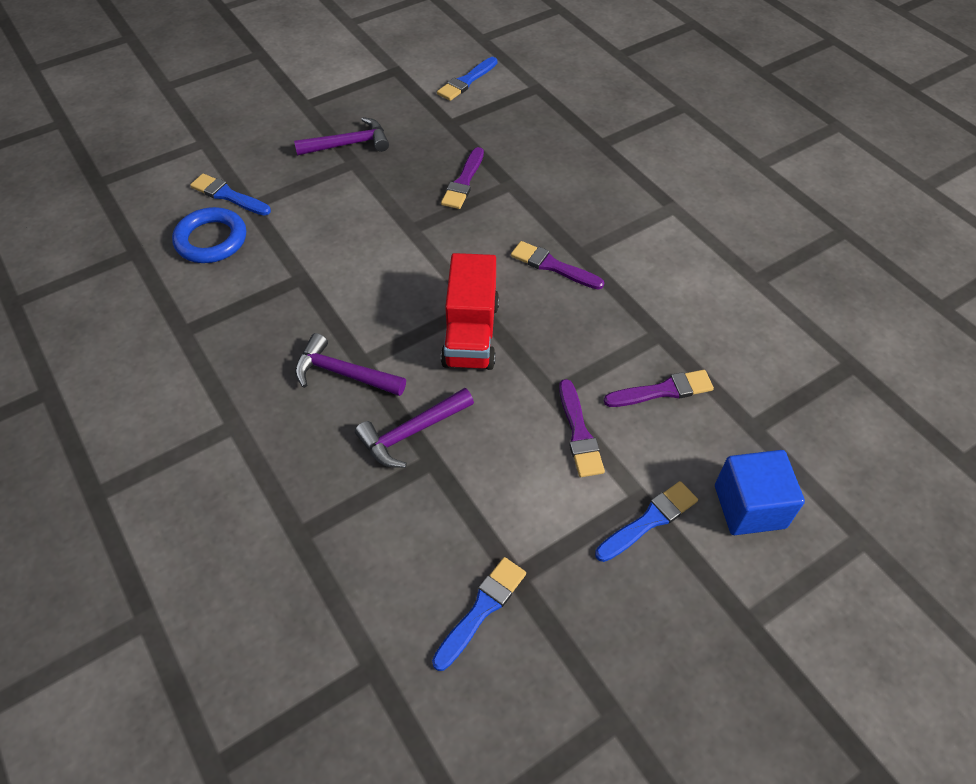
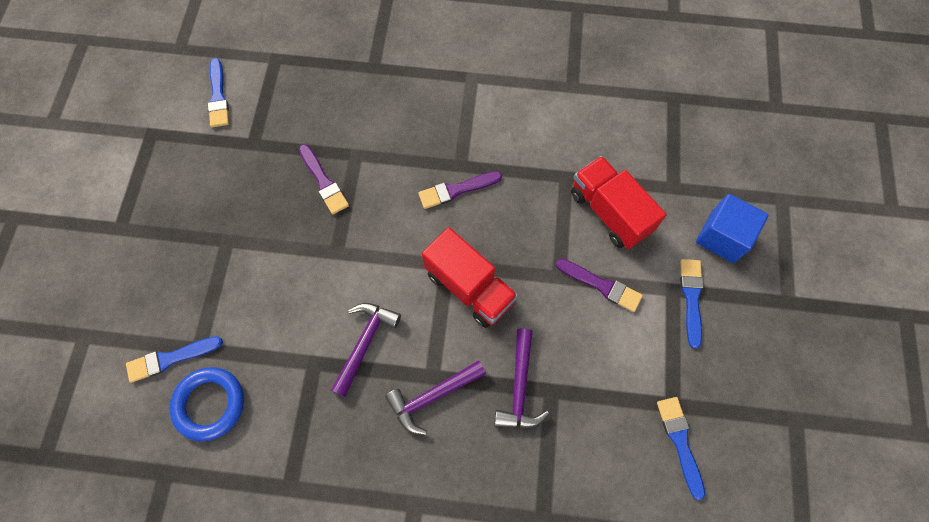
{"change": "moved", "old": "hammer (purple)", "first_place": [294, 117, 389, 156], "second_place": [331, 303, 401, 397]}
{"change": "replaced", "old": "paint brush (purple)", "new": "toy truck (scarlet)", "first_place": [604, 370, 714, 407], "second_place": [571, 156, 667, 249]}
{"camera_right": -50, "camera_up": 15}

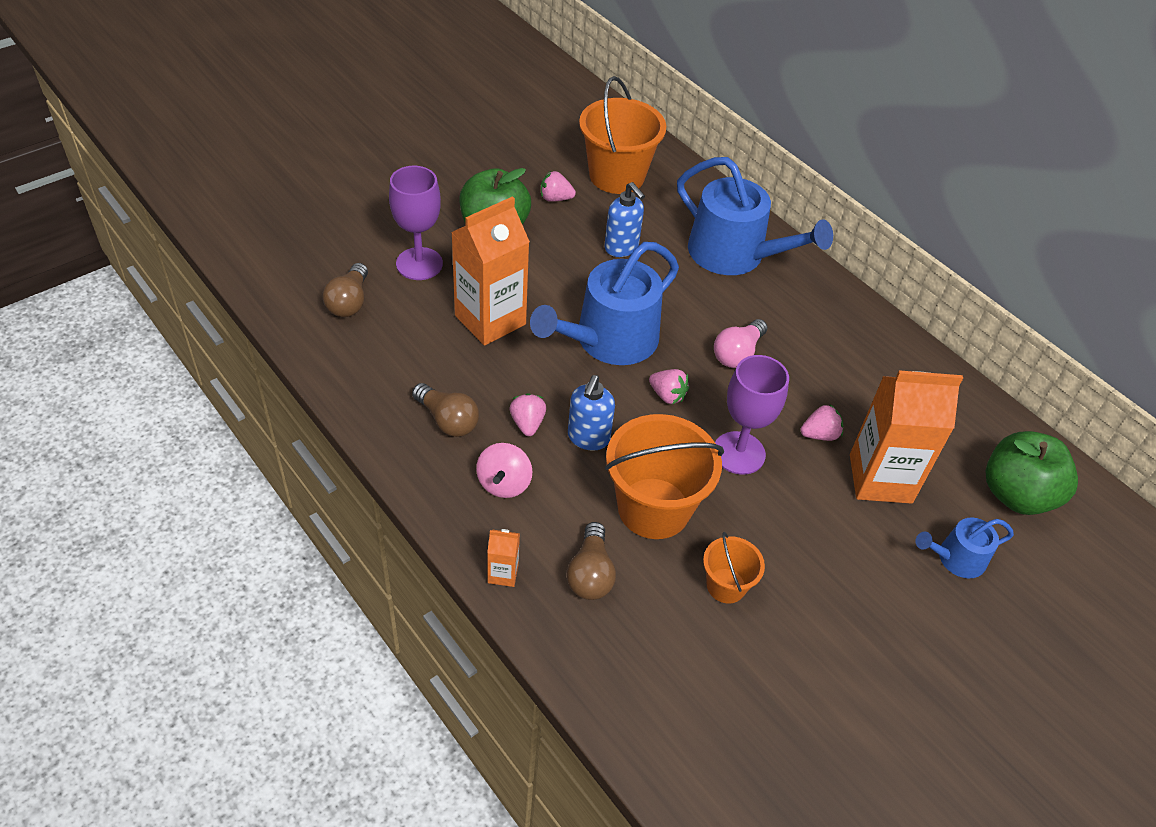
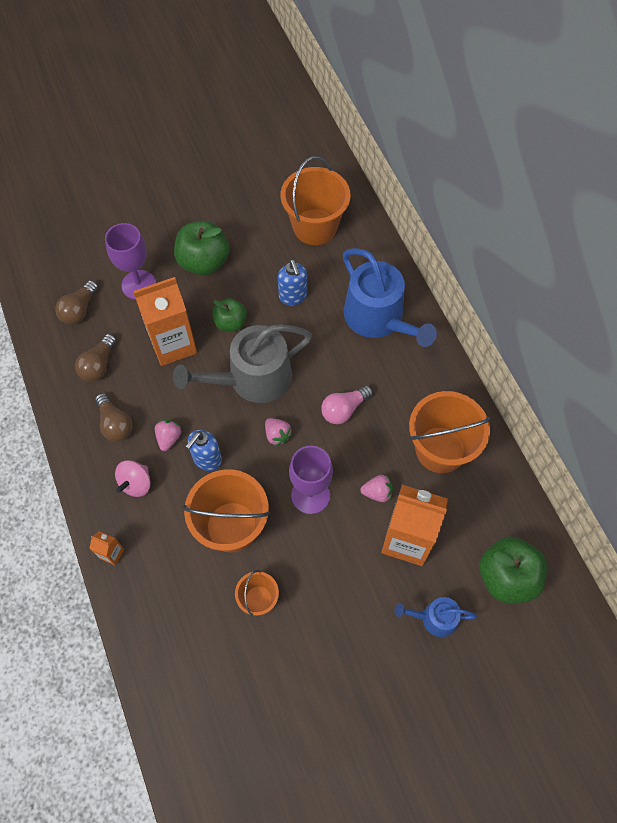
{"change": "removed", "old": "berry (rose-pink)", "first_place": [541, 171, 576, 202]}
{"change": "added", "new": "apple fruit (green)", "second_place": [212, 298, 247, 332]}
{"change": "added", "new": "pail (orange-coloured)", "second_place": [409, 391, 491, 473]}
{"change": "moved", "old": "bulb (dark brown)", "first_place": [567, 522, 616, 600], "second_place": [75, 334, 116, 382]}
{"change": "recoloured", "old": "watering can (royal blue)", "new": "watering can (gray)", "first_place": [530, 242, 679, 365], "second_place": [173, 324, 312, 403]}
{"camera_right": 20, "camera_up": 15}

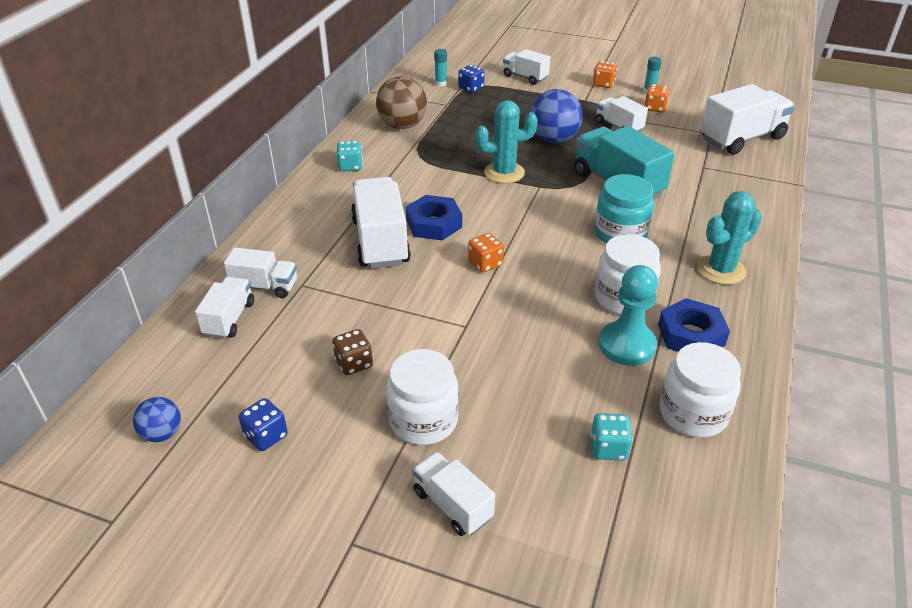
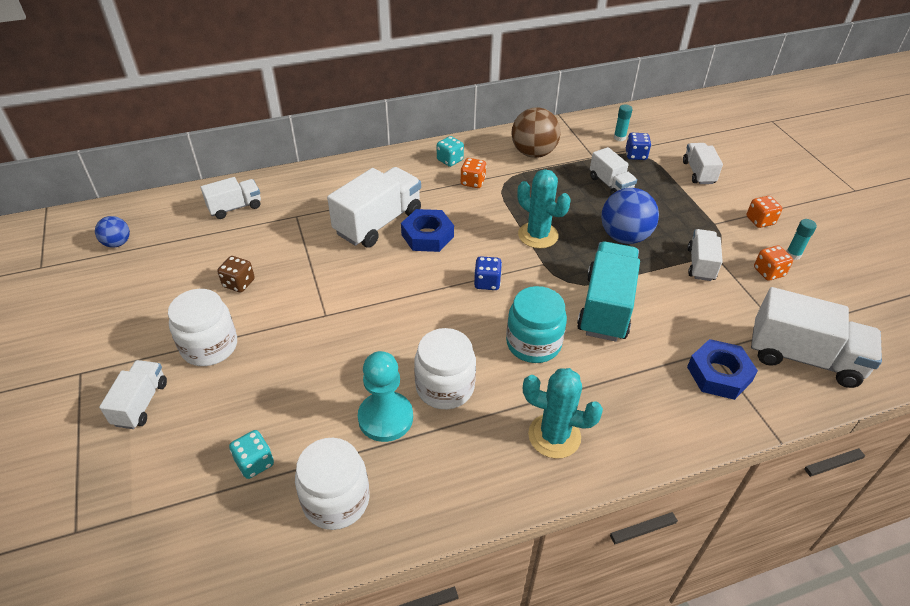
{"change": "moved", "old": "toy truck (white)", "first_place": [224, 247, 297, 298], "second_place": [590, 147, 637, 195]}
{"change": "moved", "old": "dice (royal blue)", "first_place": [239, 398, 288, 451], "second_place": [474, 256, 502, 290]}
{"change": "moved", "old": "dice (orange-coloured)", "first_place": [468, 233, 504, 273], "second_place": [460, 158, 486, 188]}
{"change": "moved", "old": "hex nut (royal blue)", "first_place": [658, 298, 730, 352], "second_place": [687, 339, 758, 400]}
{"camera_right": 50, "camera_up": 5}

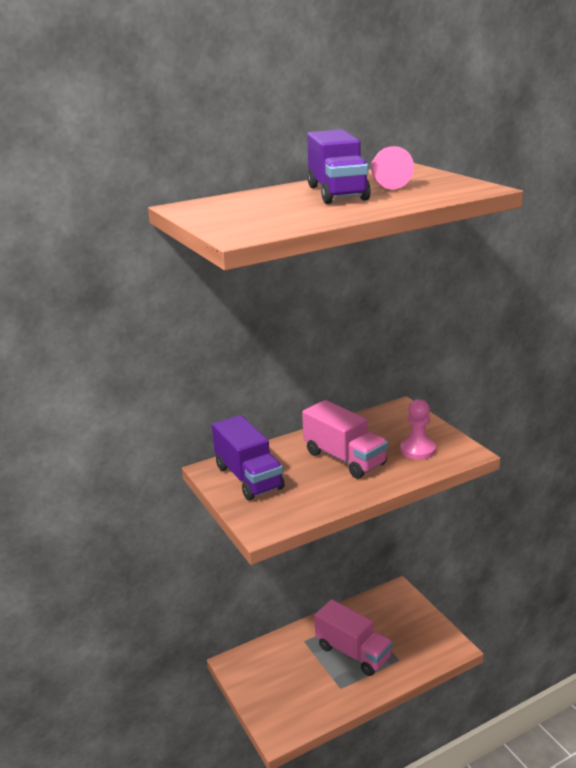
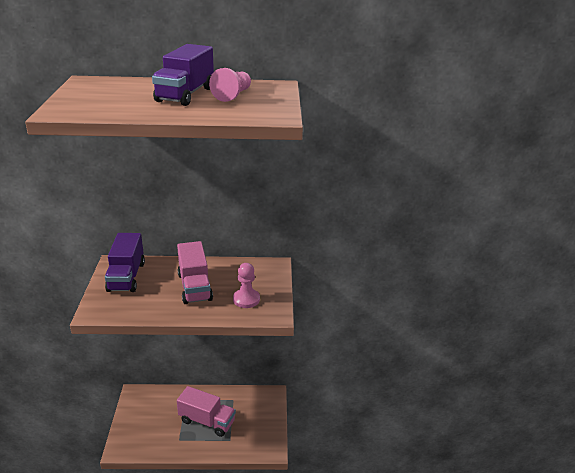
{"change": "turned", "old": "toy truck (rose-pink)", "first_place": [314, 599, 393, 676], "second_place": [177, 386, 236, 437], "degrees": -45}
{"camera_right": 25, "camera_up": 5}

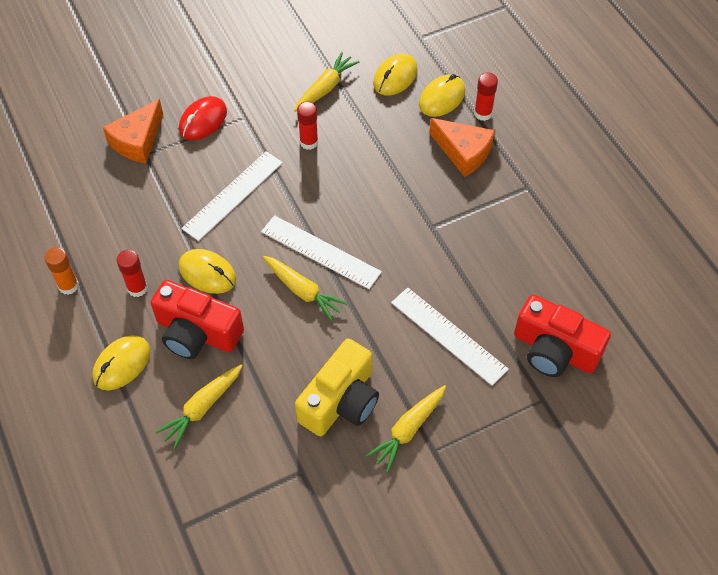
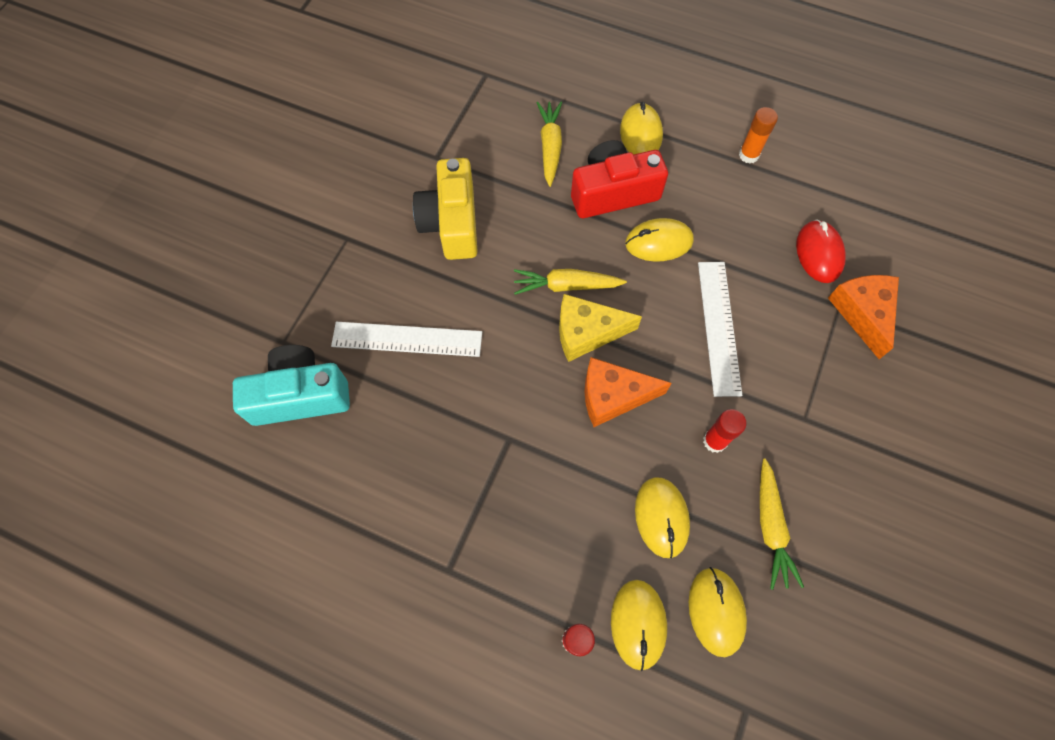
{"change": "removed", "old": "stick of glue (scarlet)", "first_place": [117, 250, 148, 297]}
{"change": "removed", "old": "toy carrot (golden)", "first_place": [366, 385, 446, 472]}
{"change": "added", "new": "computer mouse (golden)", "second_place": [635, 477, 690, 558]}
{"change": "moved", "old": "computer mouse (scarlet)", "first_place": [179, 96, 227, 140], "second_place": [796, 220, 846, 283]}
{"change": "moved", "old": "cheese wedge (orange-coloured)", "first_place": [429, 118, 495, 177], "second_place": [585, 357, 672, 427]}
{"change": "replaced", "old": "ruler (white)", "new": "cheese wedge (golden)", "first_place": [261, 215, 382, 289], "second_place": [559, 294, 642, 362]}
{"change": "recoloured", "old": "camera (scarlet)", "new": "camera (aqua)", "first_place": [514, 295, 611, 377], "second_place": [233, 345, 350, 426]}
{"camera_right": 140, "camera_up": 10}

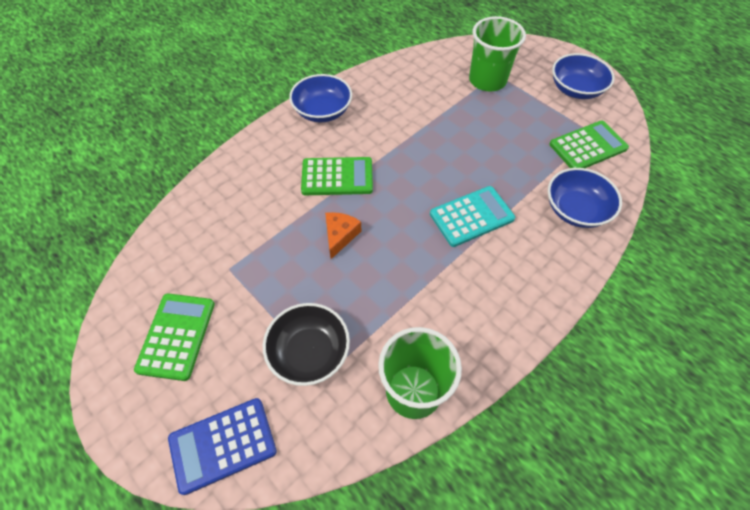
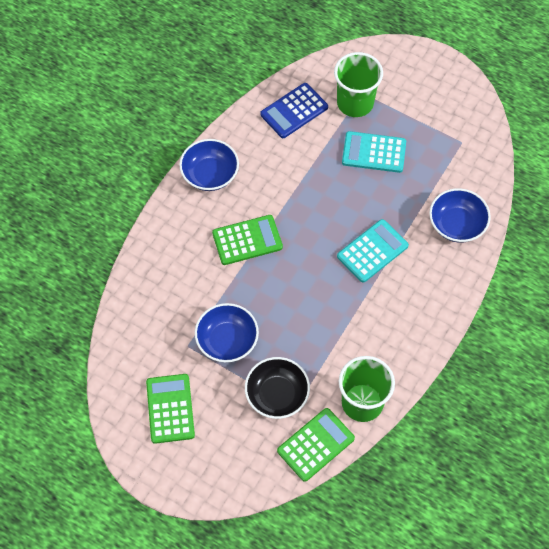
{"change": "removed", "old": "cheese wedge (orange-coloured)", "first_place": [325, 212, 362, 259]}
{"change": "added", "new": "adding machine (aqua)", "second_place": [342, 131, 406, 173]}
{"change": "moved", "old": "adding machine (royal blue)", "first_place": [168, 398, 277, 495], "second_place": [260, 83, 328, 138]}
{"change": "moved", "old": "adding machine (green)", "first_place": [549, 121, 629, 168], "second_place": [277, 408, 355, 482]}
{"change": "moved", "old": "deep dish (royal blue)", "first_place": [552, 53, 615, 99], "second_place": [195, 303, 259, 362]}
{"camera_right": -15, "camera_up": 5}

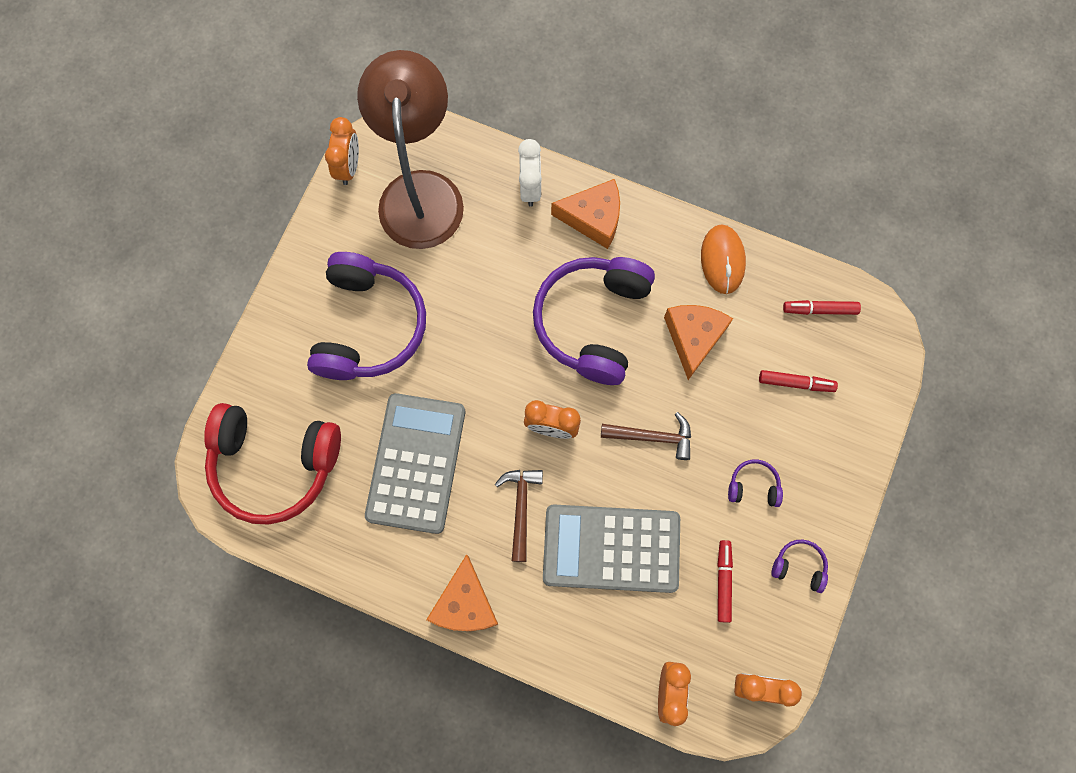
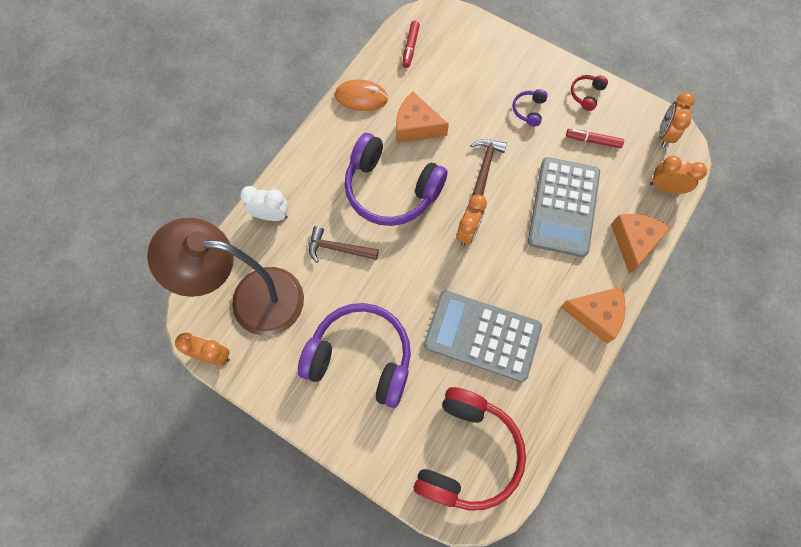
{"change": "removed", "old": "marker pen (scarlet)", "first_place": [759, 370, 838, 392]}
{"change": "moved", "old": "hammer (dark brown)", "first_place": [495, 470, 543, 562], "second_place": [309, 226, 379, 263]}
{"change": "moved", "old": "cheese wedge (orange-coloured)", "first_place": [551, 179, 620, 249], "second_place": [611, 214, 671, 274]}
{"change": "recoloured", "old": "headphones (purple)", "new": "headphones (scarlet)", "first_place": [771, 540, 828, 593], "second_place": [571, 75, 608, 111]}
{"camera_right": -80, "camera_up": -5}

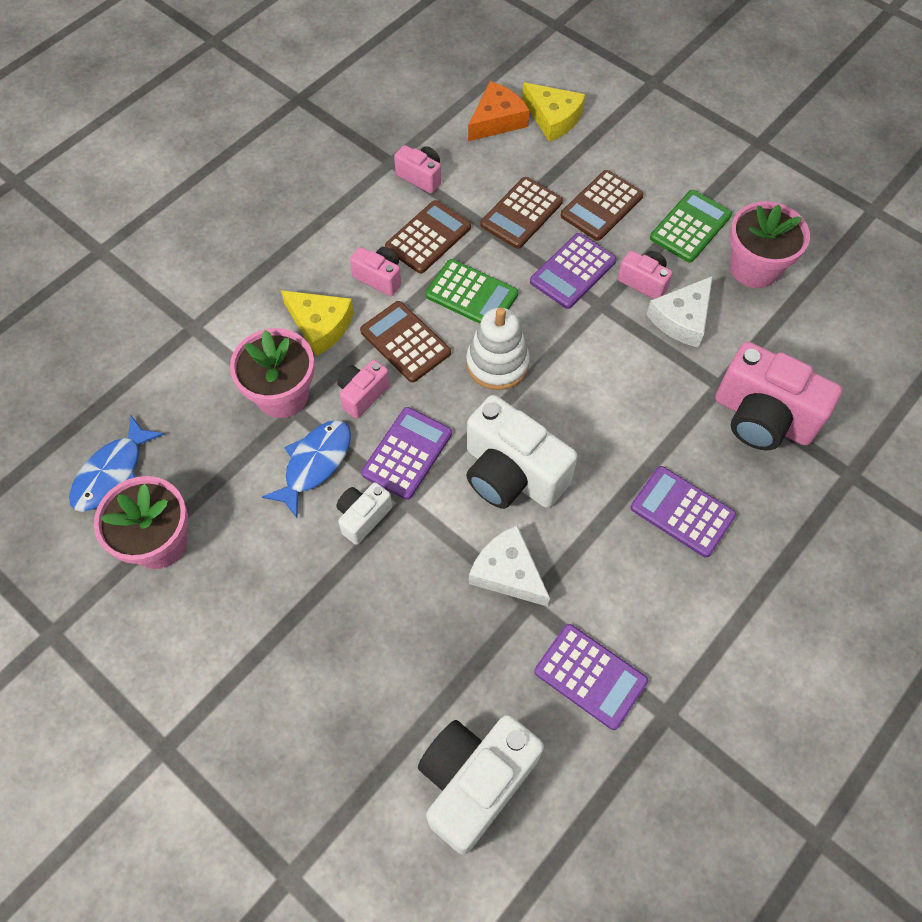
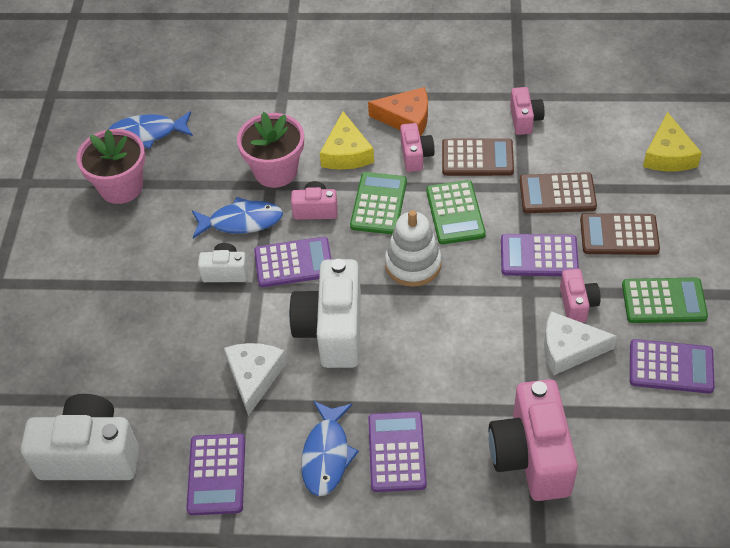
{"change": "added", "new": "fish figure (royal blue)", "second_place": [301, 401, 359, 496]}
{"change": "moved", "old": "cheese wedge (orange-coloured)", "first_place": [468, 81, 530, 141], "second_place": [368, 87, 428, 136]}
{"change": "replaced", "old": "potted plant (rose-pink)", "new": "adding machine (purple)", "first_place": [730, 201, 810, 288], "second_place": [630, 339, 715, 393]}
{"change": "recoloured", "old": "adding machine (dark brown)", "new": "adding machine (green)", "first_place": [360, 301, 451, 383], "second_place": [350, 172, 407, 234]}
{"camera_right": 55, "camera_up": -10}

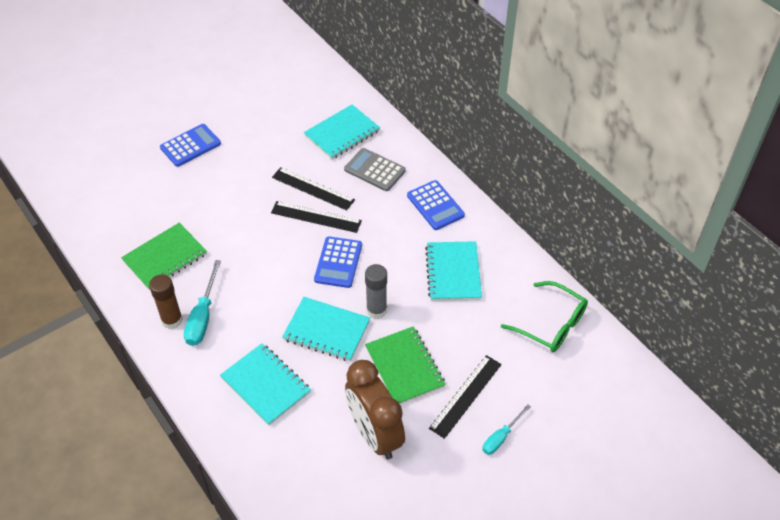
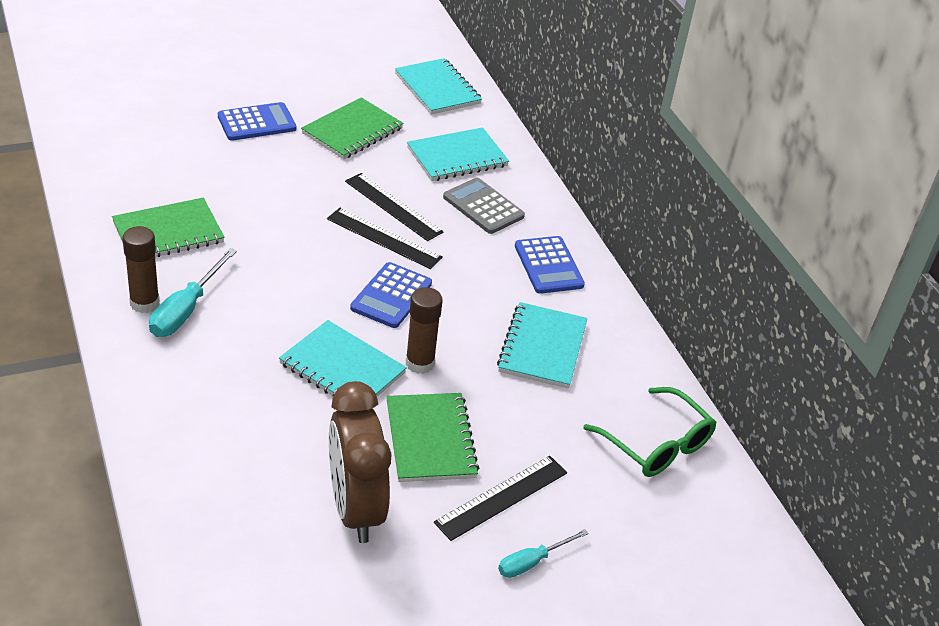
{"change": "added", "new": "notebook (green)", "second_place": [301, 98, 404, 159]}
{"change": "moved", "old": "notebook (aqua)", "first_place": [220, 343, 311, 426], "second_place": [395, 58, 482, 115]}
{"change": "recoloured", "old": "stick of glue (gray)", "new": "stick of glue (dark brown)", "first_place": [365, 264, 387, 319], "second_place": [406, 287, 443, 374]}
{"camera_right": 10, "camera_up": -10}

